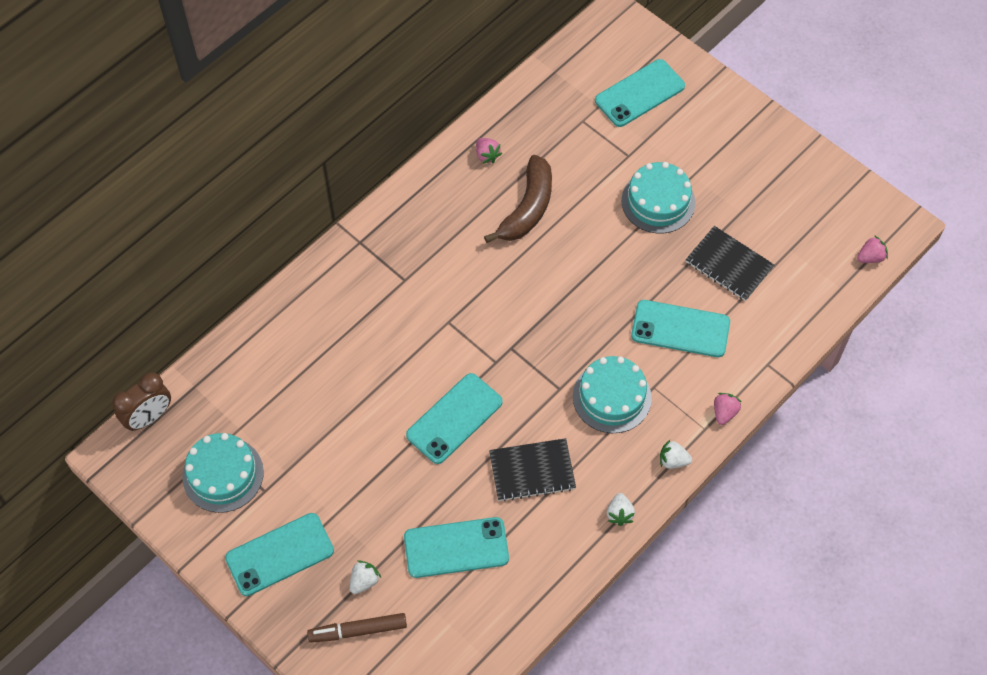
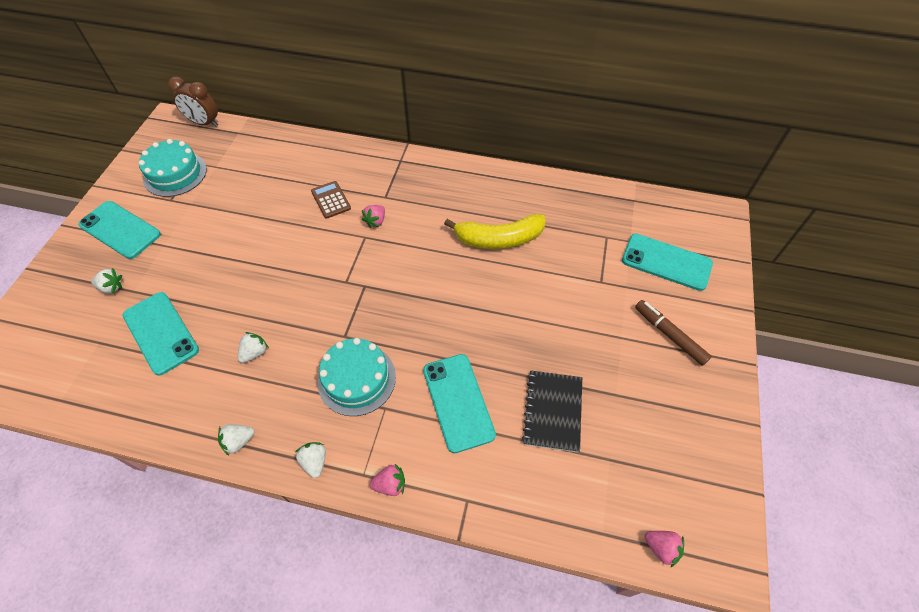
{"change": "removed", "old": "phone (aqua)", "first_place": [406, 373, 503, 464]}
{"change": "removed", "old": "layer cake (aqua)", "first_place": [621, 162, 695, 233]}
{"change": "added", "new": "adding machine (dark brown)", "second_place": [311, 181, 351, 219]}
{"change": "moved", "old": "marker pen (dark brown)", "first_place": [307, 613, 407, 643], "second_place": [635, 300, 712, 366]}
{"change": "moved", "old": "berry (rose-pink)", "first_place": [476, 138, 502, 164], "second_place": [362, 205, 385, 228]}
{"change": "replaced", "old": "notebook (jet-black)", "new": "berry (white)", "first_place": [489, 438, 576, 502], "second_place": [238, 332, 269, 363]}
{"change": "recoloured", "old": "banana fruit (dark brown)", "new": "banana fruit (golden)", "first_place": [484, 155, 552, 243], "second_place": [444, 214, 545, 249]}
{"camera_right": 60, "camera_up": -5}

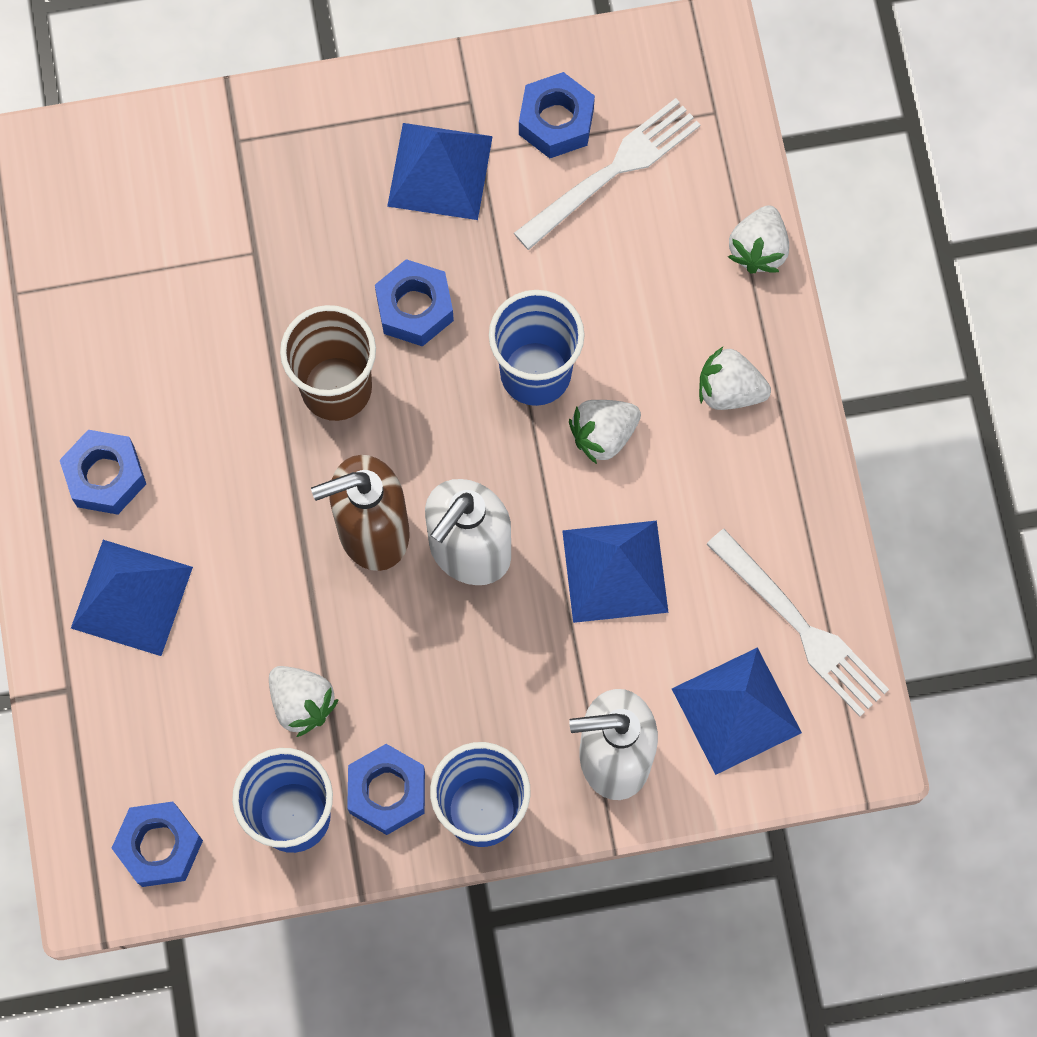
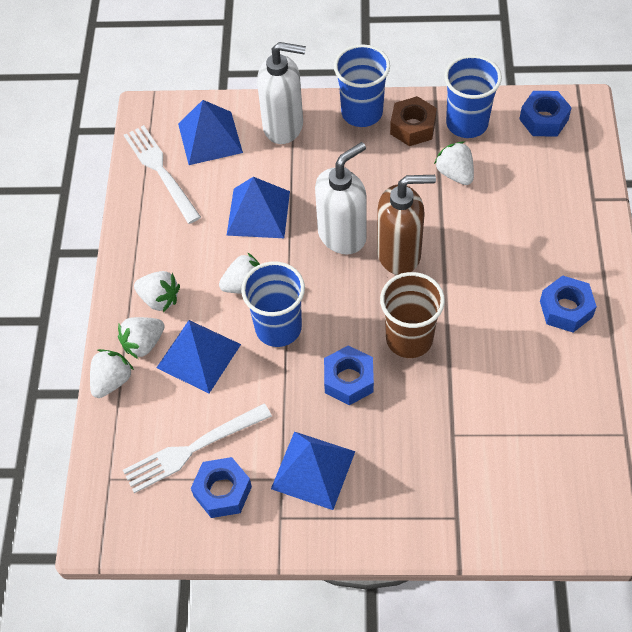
{"change": "added", "new": "berry (white)", "second_place": [118, 317, 165, 359]}
{"change": "moved", "old": "pyramid shape (royal blue)", "first_place": [71, 540, 193, 656], "second_place": [156, 320, 241, 393]}
{"change": "recoloured", "old": "hex nut (royal blue)", "new": "hex nut (dark brown)", "first_place": [347, 744, 425, 835], "second_place": [390, 96, 437, 146]}
{"camera_right": -165, "camera_up": -15}

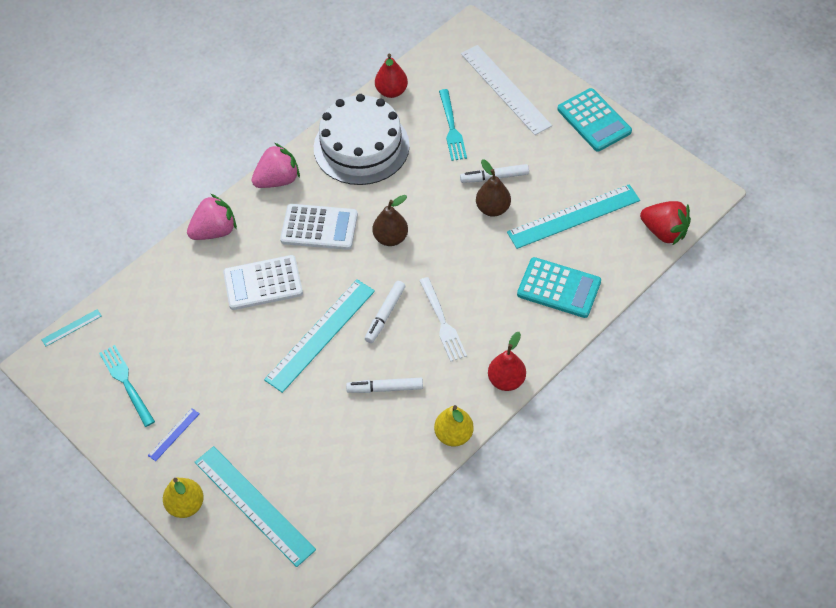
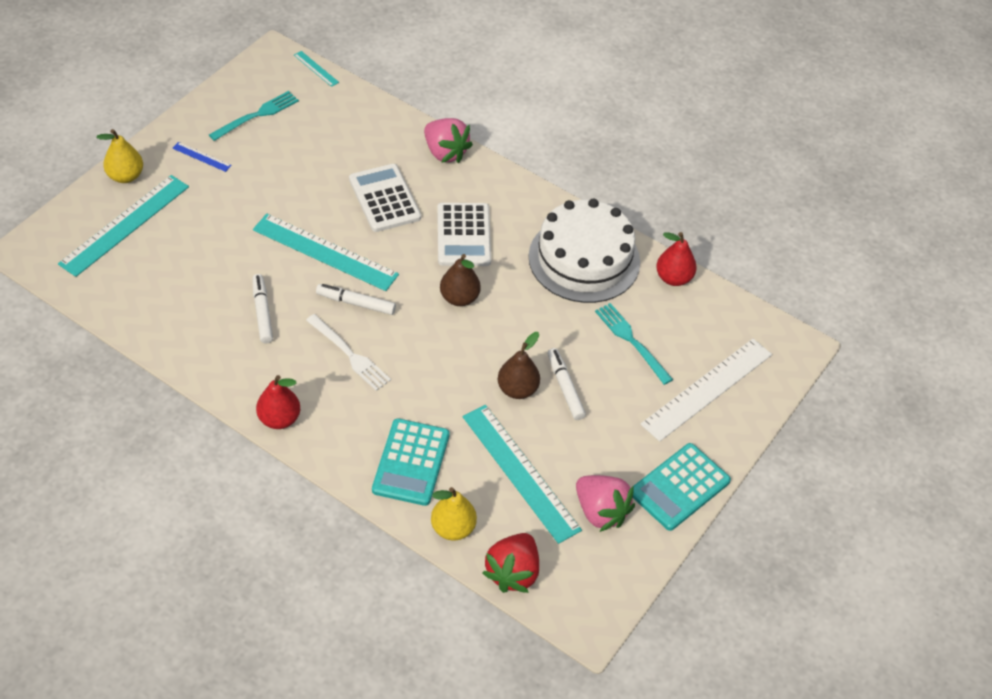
{"change": "moved", "old": "berry (rose-pink)", "first_place": [251, 143, 300, 188], "second_place": [576, 475, 635, 532]}
{"change": "moved", "old": "pear (golden)", "first_place": [434, 405, 474, 446], "second_place": [431, 487, 477, 540]}
{"change": "turned", "old": "fork (white)", "first_place": [419, 277, 467, 361], "second_place": [306, 314, 391, 391], "degrees": -105}
{"change": "turned", "old": "fork (aqua)", "first_place": [439, 89, 467, 161], "second_place": [595, 303, 673, 385], "degrees": 75}
{"camera_right": 75, "camera_up": -5}

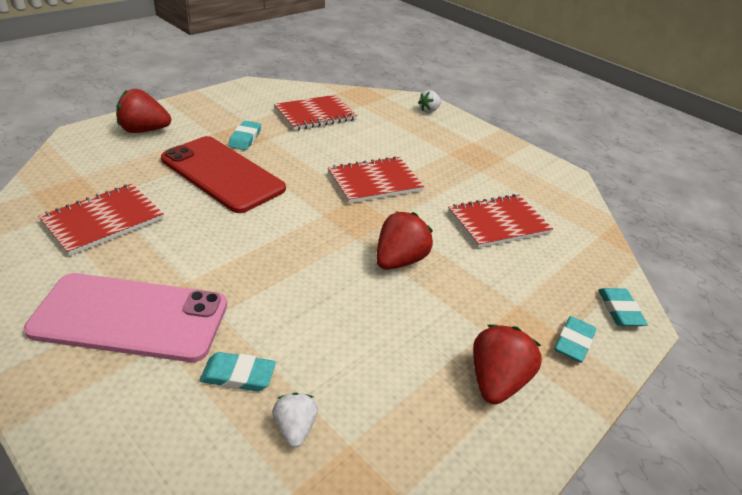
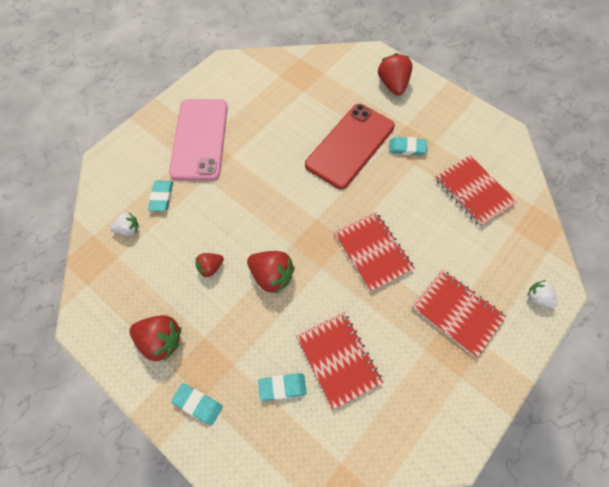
{"change": "added", "new": "berry (scarlet)", "second_place": [195, 253, 224, 277]}
{"change": "moved", "old": "notebook (scarlet)", "first_place": [38, 184, 164, 256], "second_place": [412, 270, 507, 358]}
{"change": "moved", "old": "eraser (aqua)", "first_place": [598, 288, 648, 326], "second_place": [258, 373, 307, 401]}
{"camera_right": 90, "camera_up": 25}

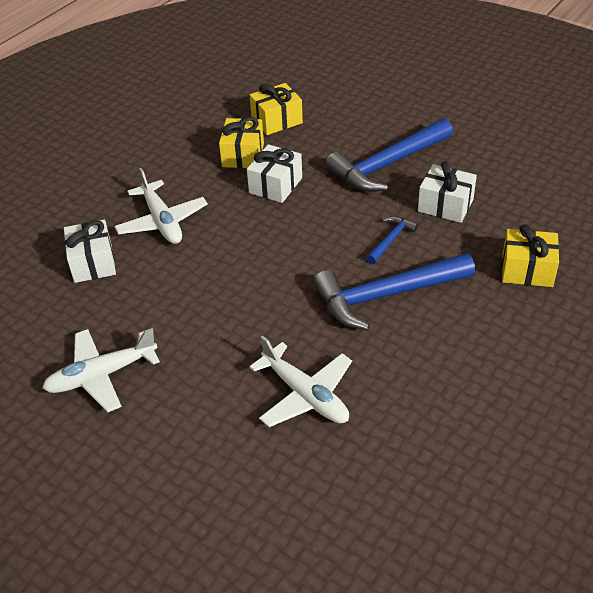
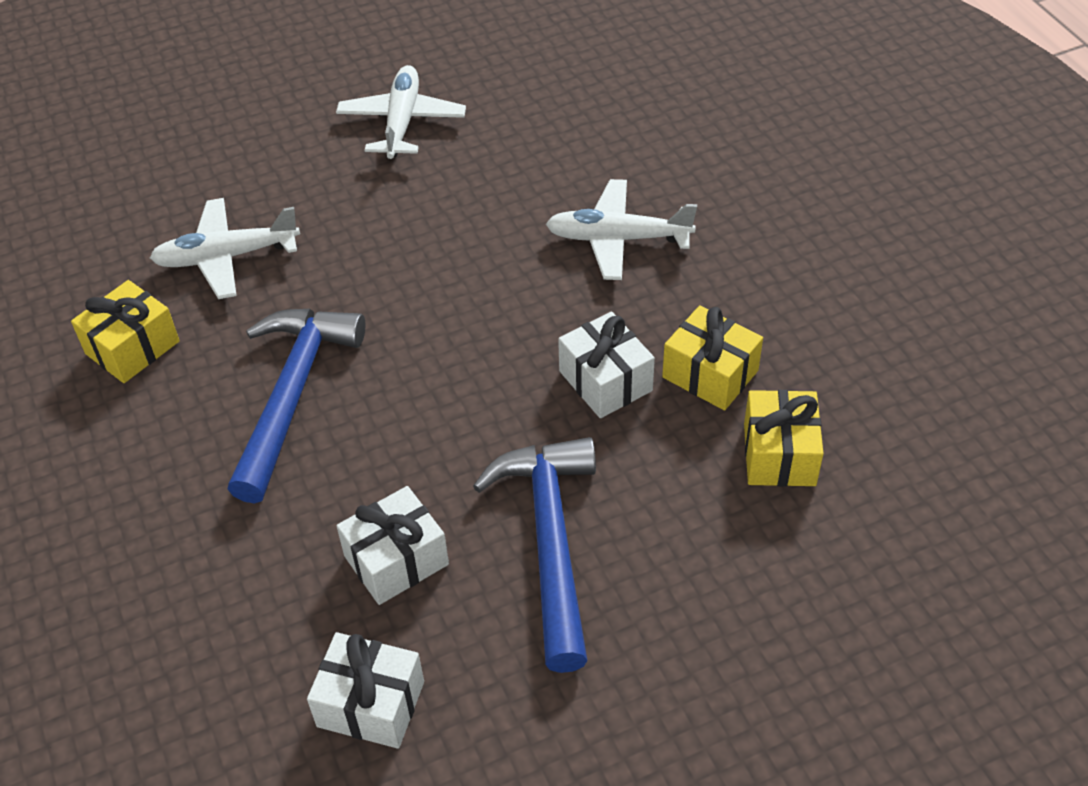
{"change": "removed", "old": "hammer (royal blue)", "first_place": [366, 216, 419, 264]}
{"change": "moved", "old": "wrapped gift (white)", "first_place": [64, 220, 116, 283], "second_place": [307, 632, 424, 749]}
{"change": "moved", "old": "wrapped gift (golden)", "first_place": [502, 224, 559, 287], "second_place": [71, 280, 180, 383]}
{"camera_right": 120, "camera_up": 5}

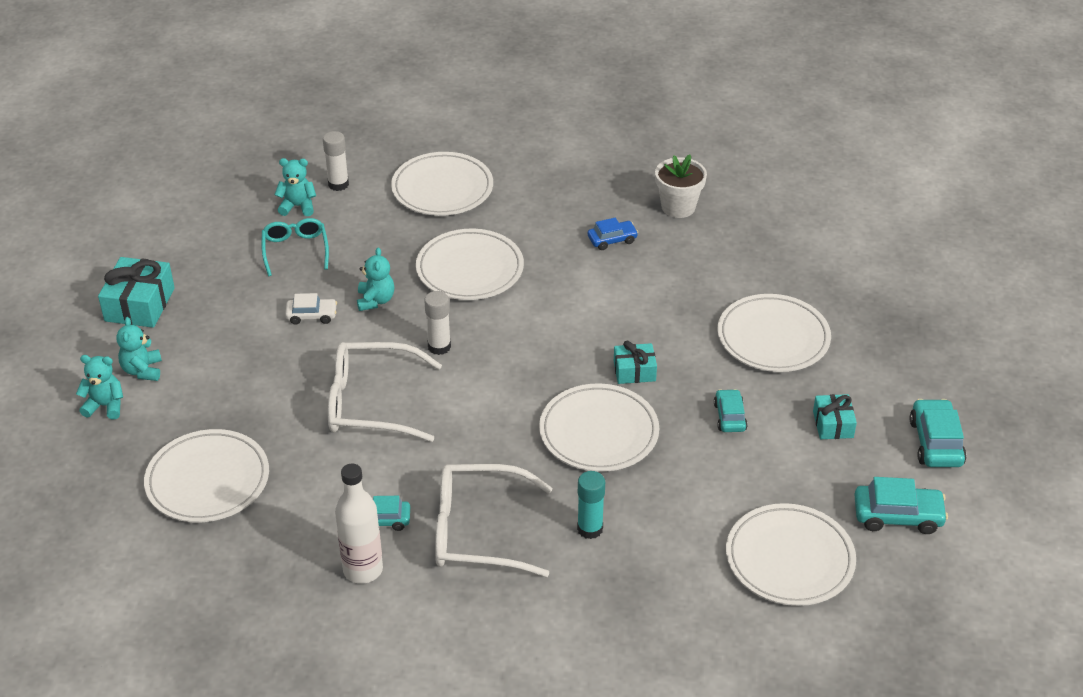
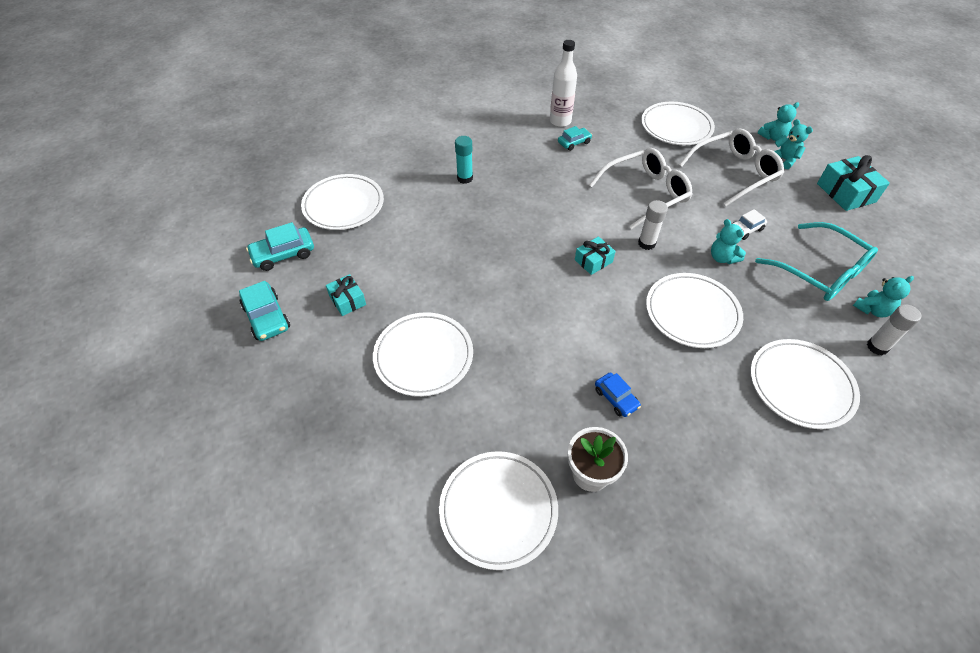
{"change": "removed", "old": "automobile (aqua)", "first_place": [714, 389, 748, 432]}
{"change": "moved", "old": "eyeglasses (white)", "first_place": [435, 464, 552, 577], "second_place": [679, 129, 784, 207]}
{"change": "moved", "old": "plate (white)", "first_place": [539, 384, 659, 472], "second_place": [439, 451, 558, 570]}
{"change": "moved", "old": "wrapped gift (aqua)", "first_place": [614, 341, 657, 384], "second_place": [575, 236, 616, 275]}
{"change": "turned", "old": "automobile (royal blue)", "first_place": [588, 218, 638, 250], "second_place": [595, 372, 641, 417], "degrees": -75}
{"change": "resized", "old": "eyeglasses (aqua)", "first_place": [262, 218, 329, 276], "second_place": [755, 222, 878, 301], "factor": 1.64}
{"camera_right": 150, "camera_up": 10}

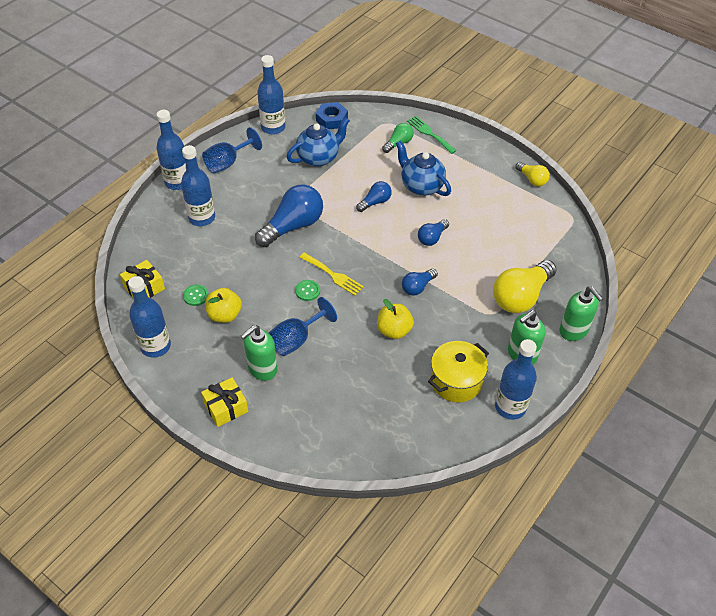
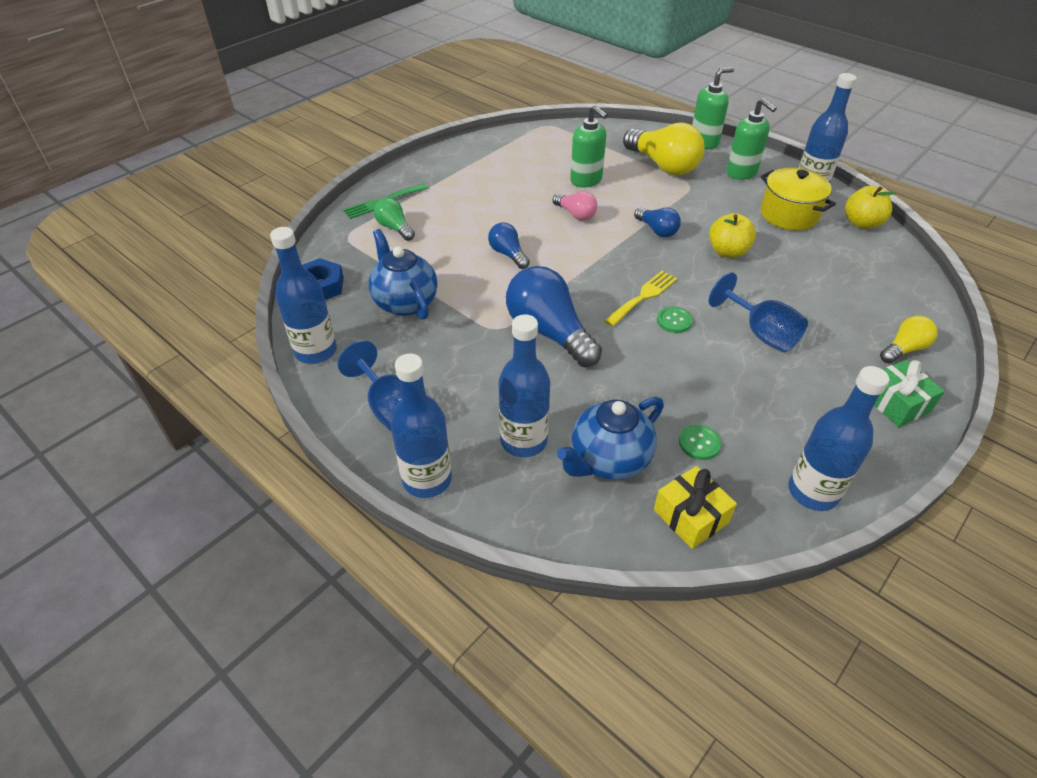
{"change": "moved", "old": "apple fruit (golden)", "first_place": [205, 288, 242, 323], "second_place": [845, 186, 896, 229]}
{"change": "moved", "old": "soap pump (green)", "first_place": [241, 325, 277, 381], "second_place": [570, 105, 608, 188]}
{"change": "moved", "old": "teapot (royal blue)", "first_place": [396, 141, 451, 196], "second_place": [557, 397, 664, 480]}
{"change": "moved", "old": "bulb (golden)", "first_place": [516, 162, 550, 186], "second_place": [880, 316, 938, 363]}
{"change": "recoloured", "old": "wrapped gift (golden)", "new": "wrapped gift (green)", "first_place": [201, 377, 248, 427], "second_place": [874, 360, 945, 427]}
{"change": "recoloured", "old": "bulb (royal blue)", "new": "bulb (rose-pink)", "first_place": [418, 219, 449, 246], "second_place": [552, 191, 597, 221]}
{"camera_right": -85, "camera_up": -5}

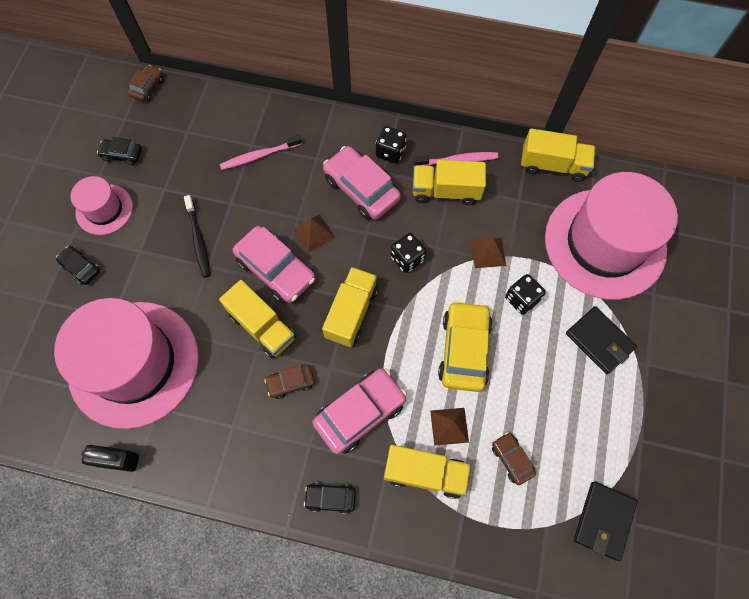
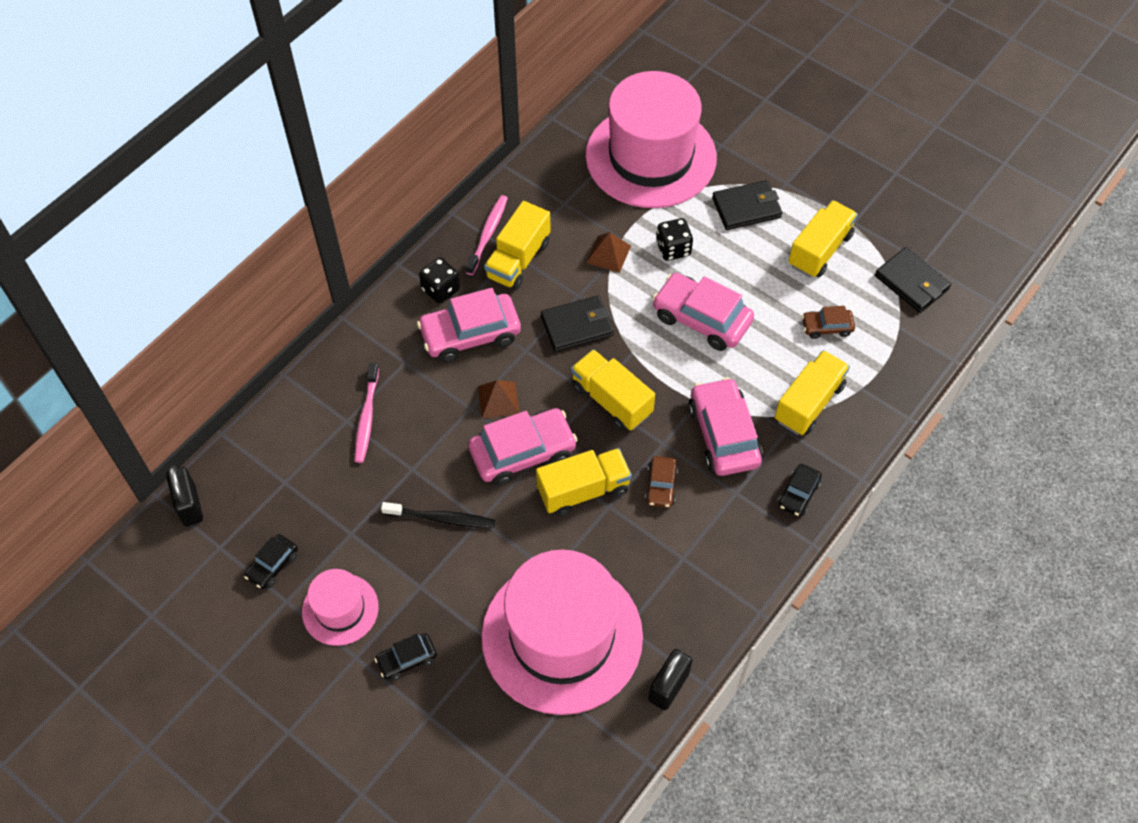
{"change": "removed", "old": "pyramid shape (dark brown)", "first_place": [430, 408, 469, 446]}
{"change": "moved", "old": "toy truck (golden)", "first_place": [521, 128, 596, 182], "second_place": [788, 200, 858, 278]}
{"change": "replaced", "old": "automobile (dark brown)", "new": "padlock (jet-black)", "first_place": [128, 65, 163, 102], "second_place": [166, 465, 203, 526]}
{"change": "replaced", "old": "dice (jet-black)", "new": "billfold (jet-black)", "first_place": [391, 233, 426, 273], "second_place": [541, 295, 614, 352]}
{"change": "recoloured", "old": "automobile (golden)", "new": "automobile (rose-pink)", "first_place": [438, 301, 493, 392], "second_place": [652, 273, 754, 351]}
{"camera_right": -65, "camera_up": -10}

